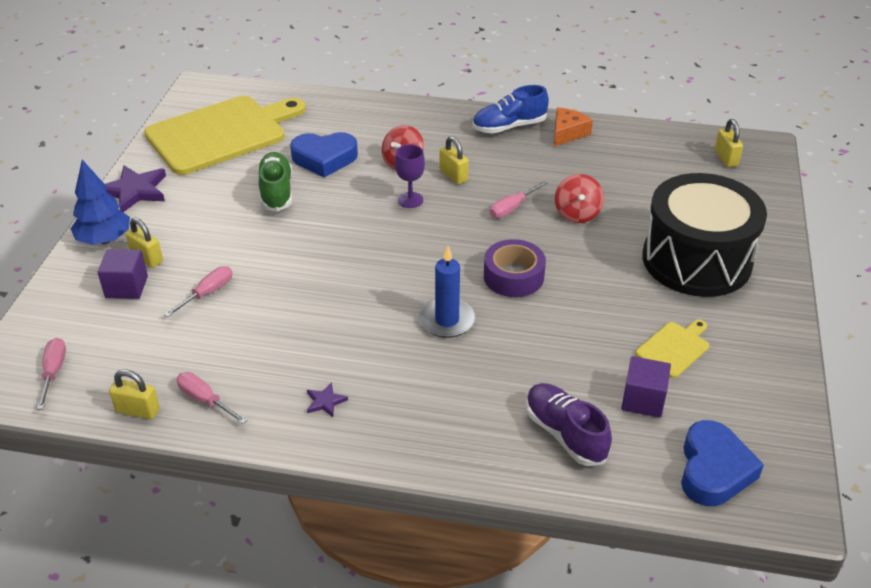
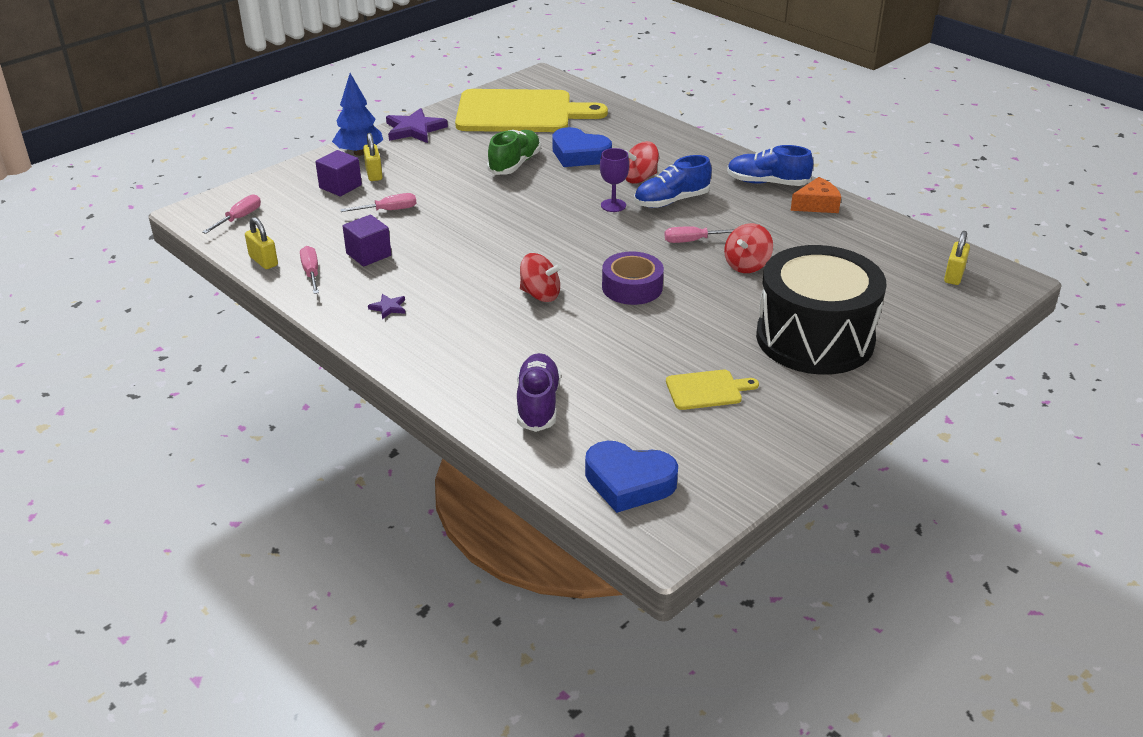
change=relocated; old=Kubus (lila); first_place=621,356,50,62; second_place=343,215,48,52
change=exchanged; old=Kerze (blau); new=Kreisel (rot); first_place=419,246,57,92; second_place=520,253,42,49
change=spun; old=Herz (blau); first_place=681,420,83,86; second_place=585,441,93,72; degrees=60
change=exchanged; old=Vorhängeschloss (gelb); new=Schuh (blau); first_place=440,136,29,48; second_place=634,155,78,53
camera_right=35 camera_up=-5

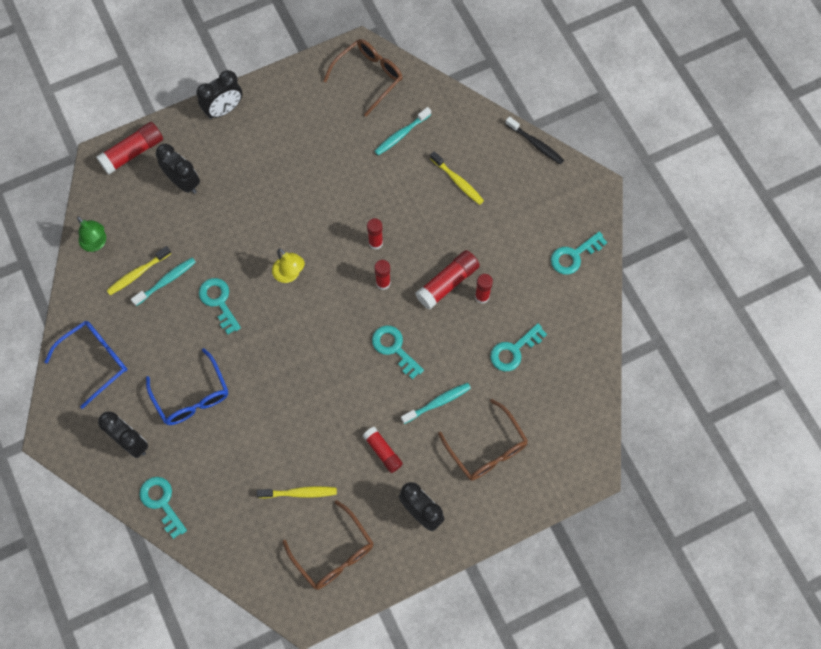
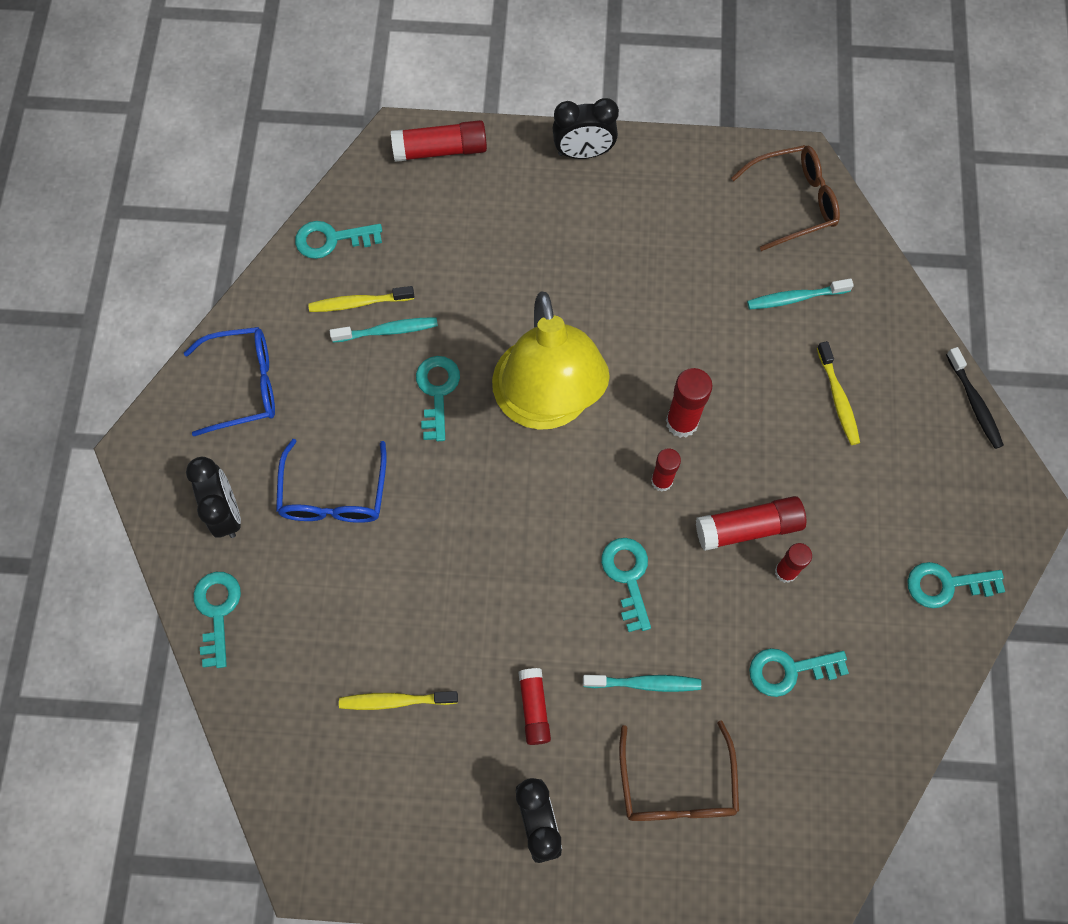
change=exchanged; old=Lampe (grün); new=Schlüssel (türkis); first_place=77,216,29,36; second_place=295,221,87,38
change=spun; old=Zahnbürste (gelb); first_place=257,486,80,13; second_place=339,691,119,19; degrees=150
change=size; old=Lampe (gelb); first_place=272,248,33,35; second_place=492,291,118,139; factor=2.45
change=size; old=Klebestift (rot); first_place=367,218,16,32; second_place=666,368,47,70; factor=1.51
change=missing; old=Wecker (schwarz); first_place=156,144,44,50
change=missing; old=Brille (braun); first_place=283,500,90,90
camera_right=30 camera_up=0

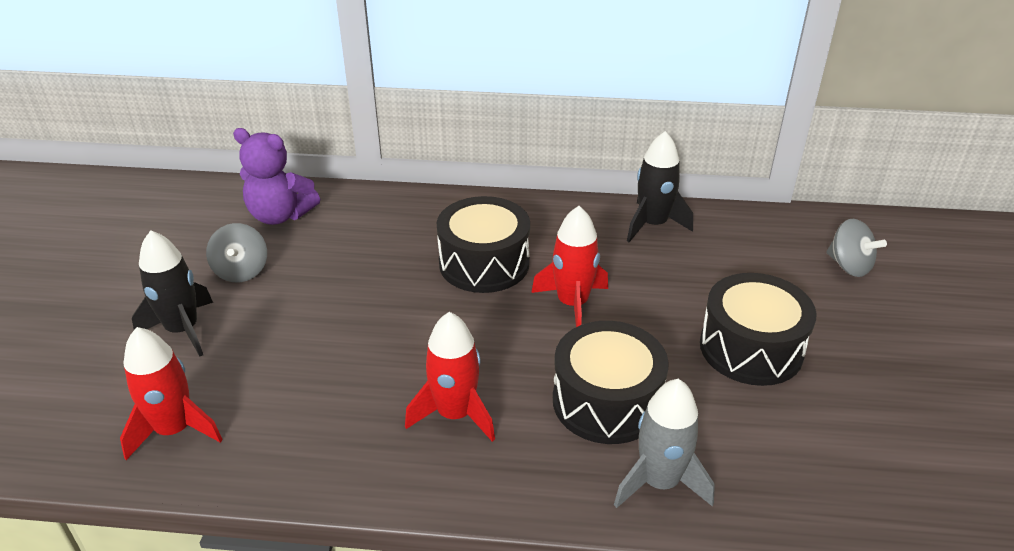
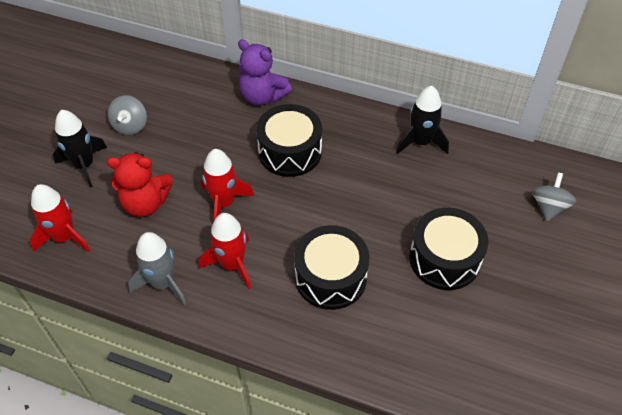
change=appeared; new=Teddybär (rot); second_place=107,152,66,65
change=relocated; old=Rakete (grau); first_place=614,379,101,129; second_place=128,232,58,73
change=relocated; old=Rakete (rot); first_place=531,206,77,121; second_place=201,149,53,72
change=relocated; old=Teddybär (lila); first_place=233,128,87,97; second_place=238,40,54,65
change=spun; old=Kreisel (grau); first_place=826,219,61,58; second_place=532,172,45,49; degrees=-135
camera_right=15 camera_up=15

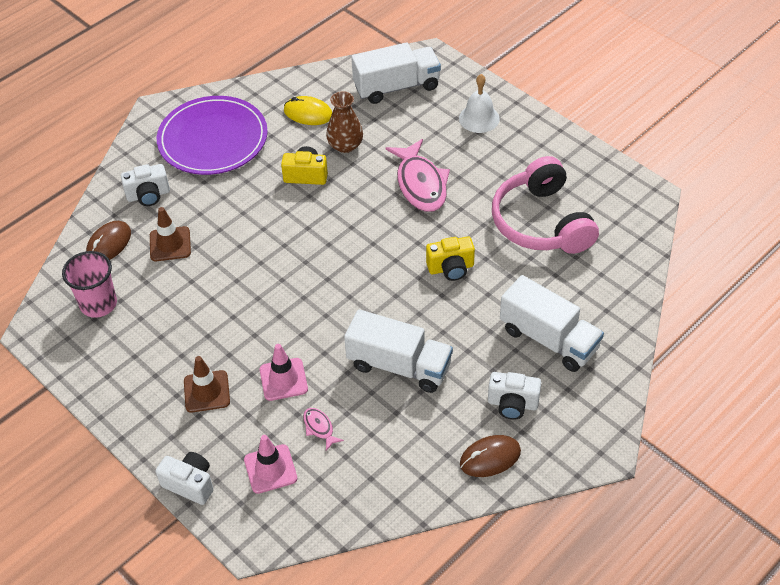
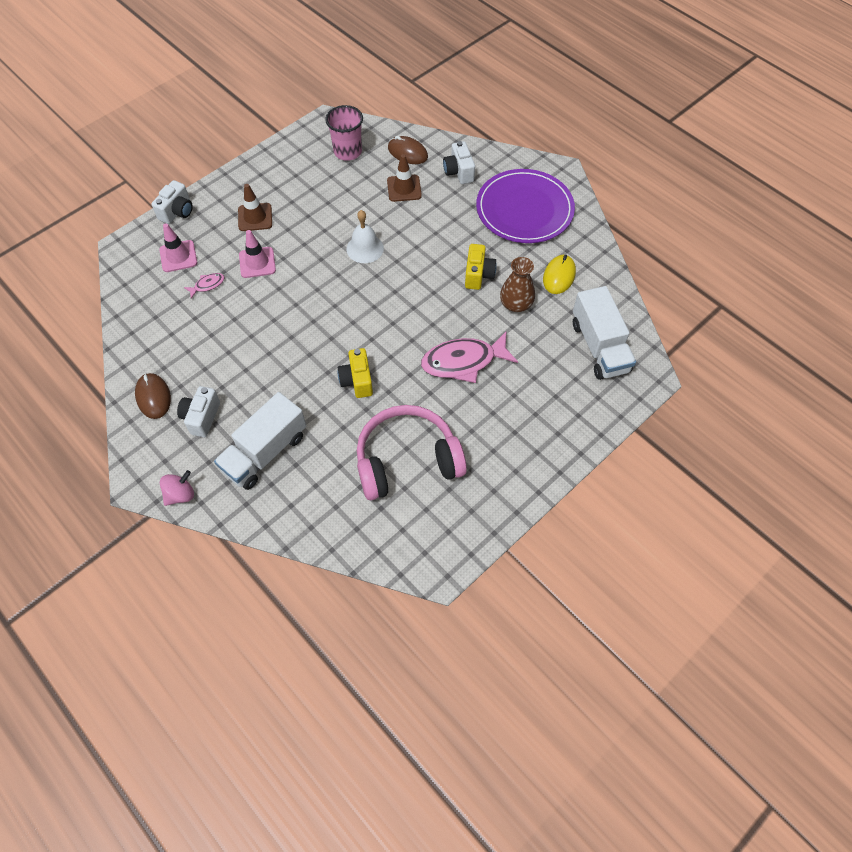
change=appeared; new=Kreisel (rosa); second_place=160,470,34,36
change=relocated; old=Glocke (weiß); first_place=459,74,41,59; second_place=346,210,38,53
change=missing; old=Lastwagen (weiß); first_place=344,309,109,84
camera_right=90 camera_up=10

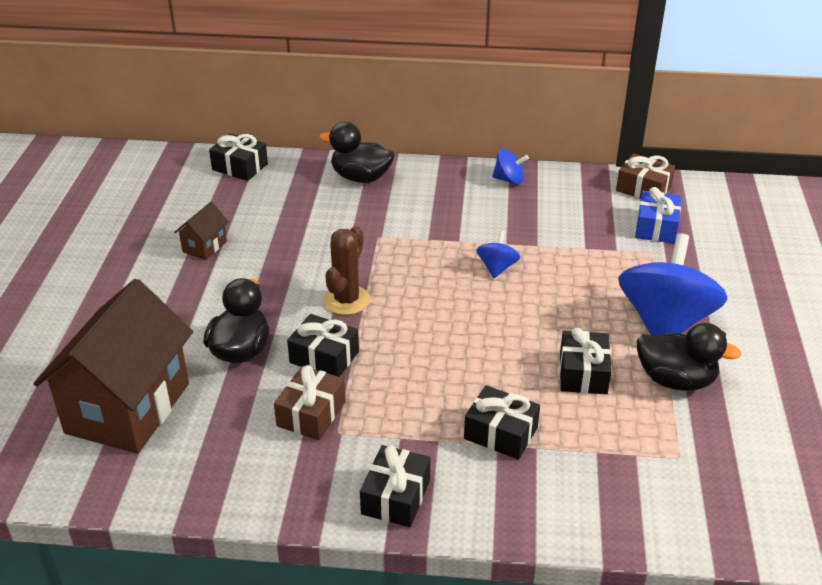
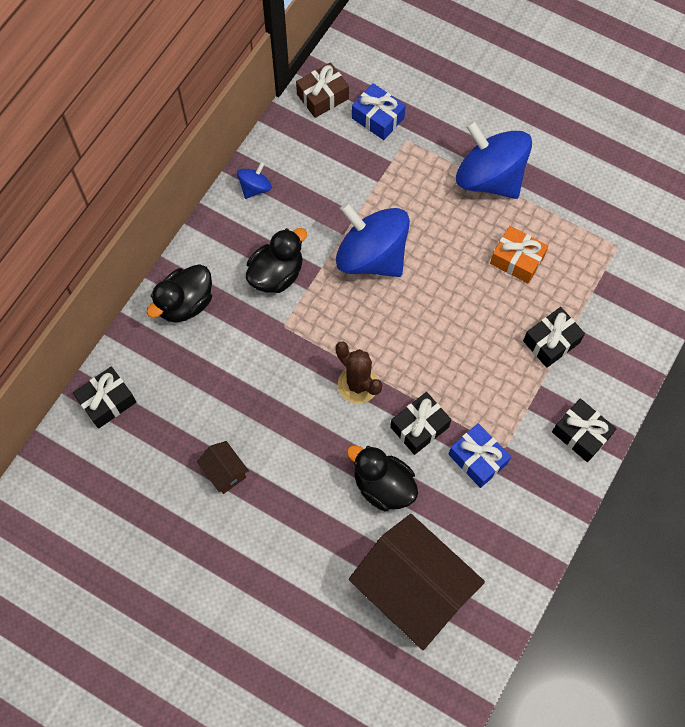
change=relocated; old=Ente (schwarz); first_place=637,323,105,68; second_place=246,228,61,65
change=size; old=Kreisel (blau); first_place=476,231,44,47; second_place=336,202,74,75; factor=2.23
change=colour; old=Geschenk (braun); new=Geschenk (blau); first_place=274,365,72,75; second_place=448,423,63,65
change=colour; old=Geschenk (schwarz); new=Geschenk (orange); first_place=560,328,52,66; second_place=490,226,58,58
camera_right=-65 camera_up=30

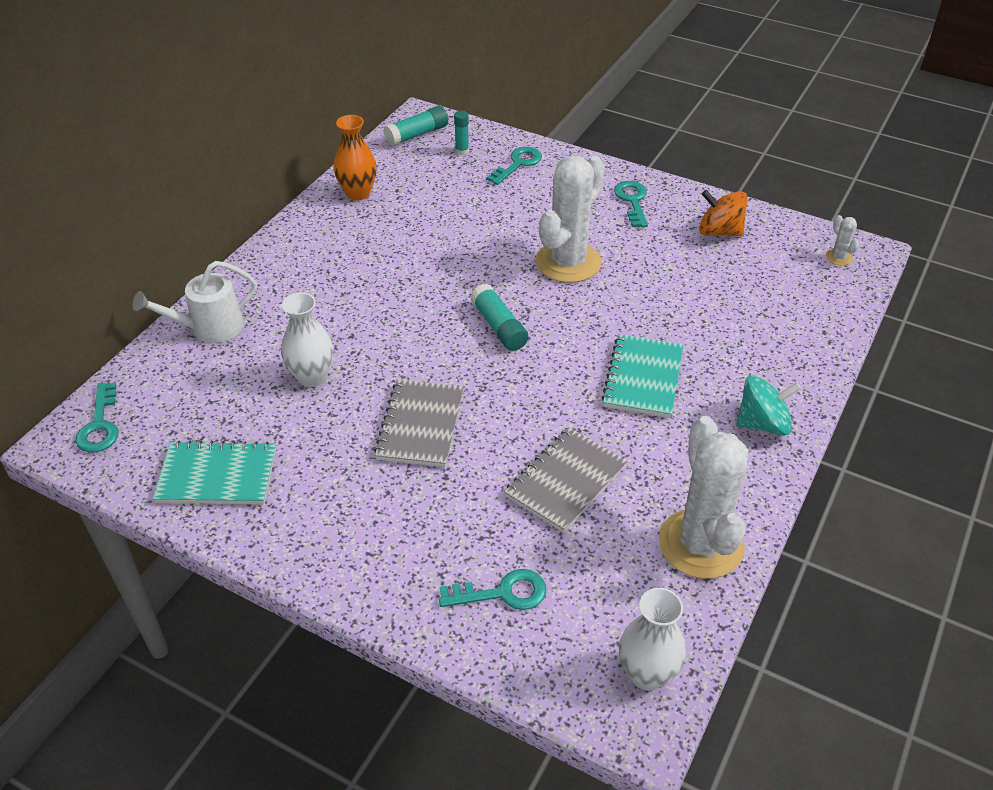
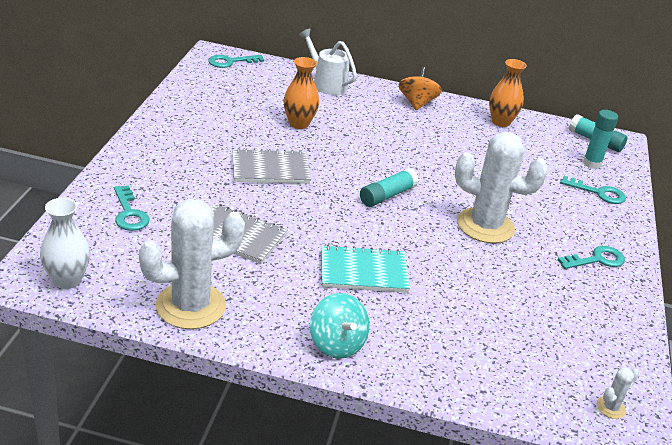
change=colour; old=Vase (weiß); new=Vase (orange); first_place=281,292,52,95; second_place=284,57,35,72
change=relocated; old=Kreisel (orange); first_place=699,190,49,47; second_place=398,67,44,43
change=size; old=Klebestift (türkis); first_place=454,111,15,44; second_place=583,110,35,59; factor=1.54
change=missing; old=Notizbuch (türkis); first_place=153,441,123,63
camera_right=70 camera_up=-10

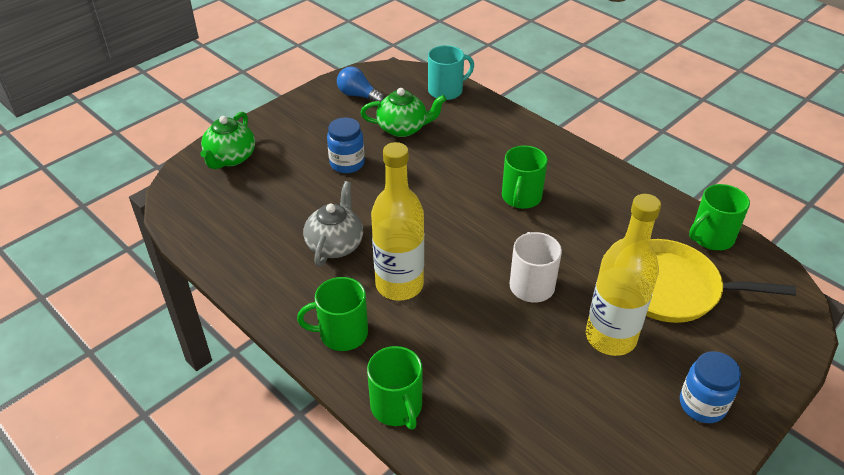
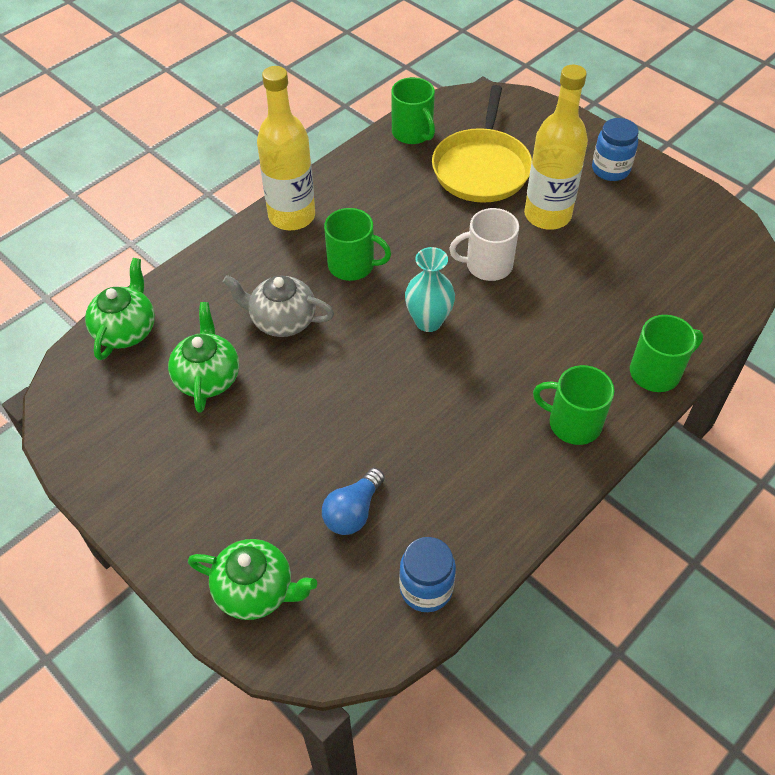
change=exchanged; old=Tasse (türkis); new=Teekanne (grün); first_place=428,45,46,55; second_place=85,258,70,102
change=relocated; old=Teekanne (grau); first_place=303,181,60,86; second_place=223,275,111,62
change=relocated; old=Flasche (gelb); first_place=371,142,53,159; second_place=257,66,58,164
change=relocated; old=Glühbirne (blau); first_place=337,67,48,35; second_place=322,468,63,67
change=relocated; old=Einmachglas (blau); first_place=327,118,38,55; second_place=399,537,57,75
change=appeared; new=Vase (türkis); second_place=405,247,50,85
change=spun; old=Tasse (grün); first_place=297,277,71,74; second_place=533,365,81,80; degrees=120
camera_right=-90 camera_up=10

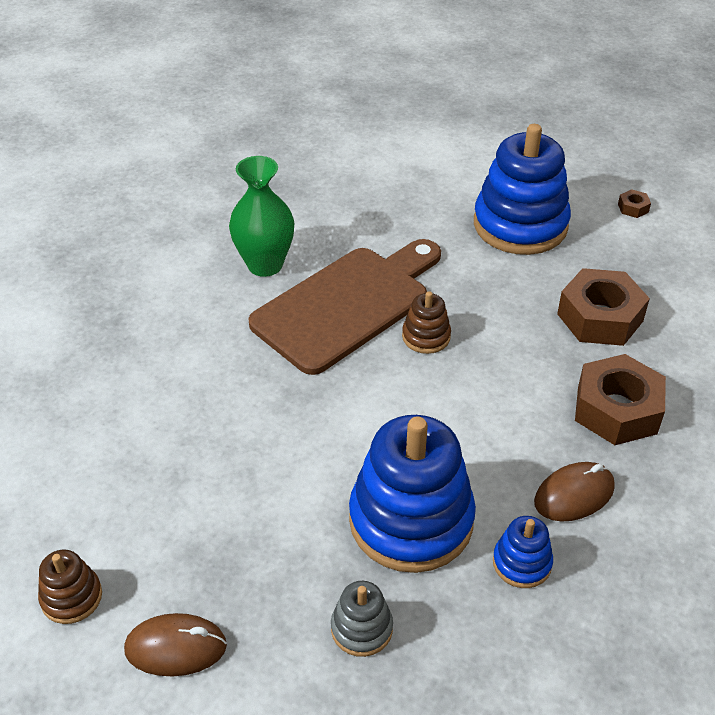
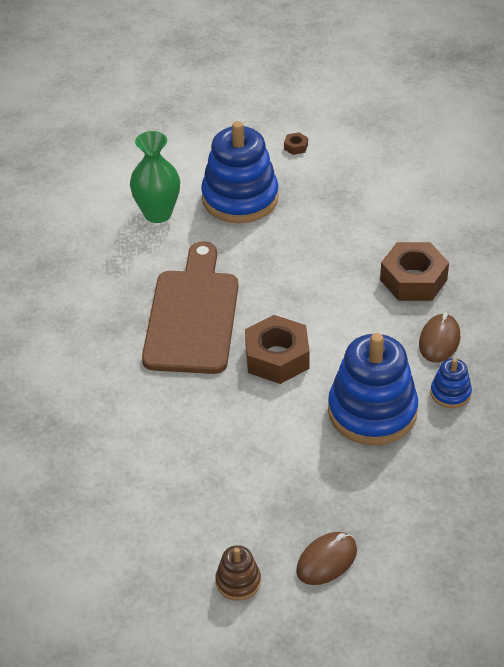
change=relocated; old=Vase (grün); first_place=229,156,65,121; second_place=130,131,50,92
change=relocated; old=Sechskantmutter (braun); first_place=557,268,93,78; second_place=245,315,65,69
change=missing; old=Stapelspielzeug (grau); first_place=331,581,62,76
change=missing; old=Stapelspielzeug (braun); first_place=402,291,49,63
camera_right=-40 camera_up=0

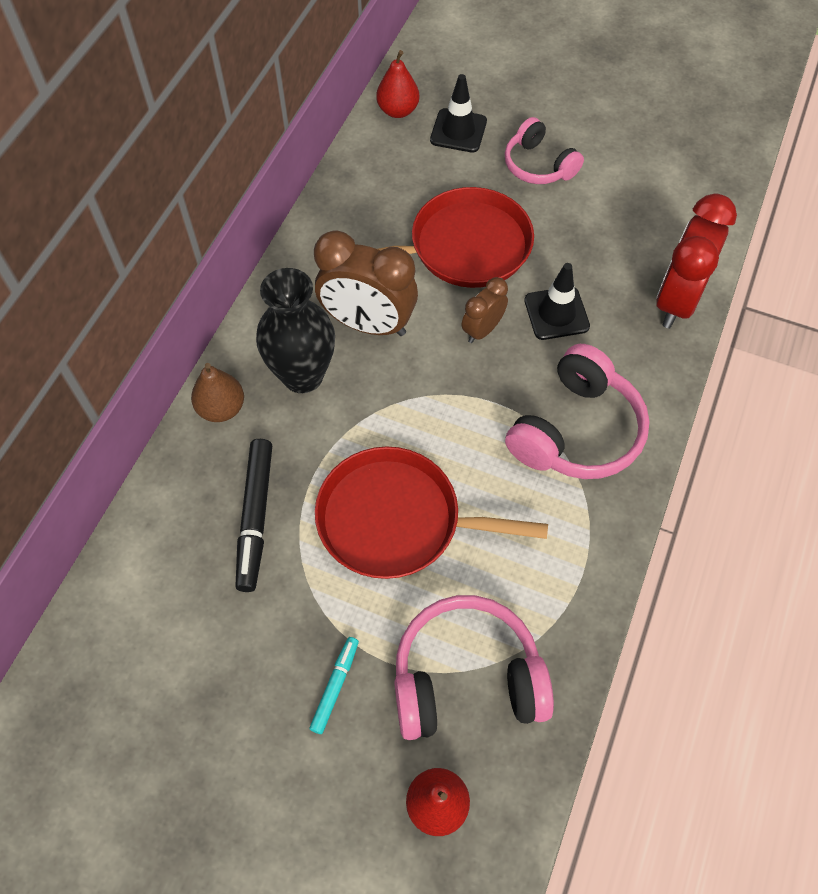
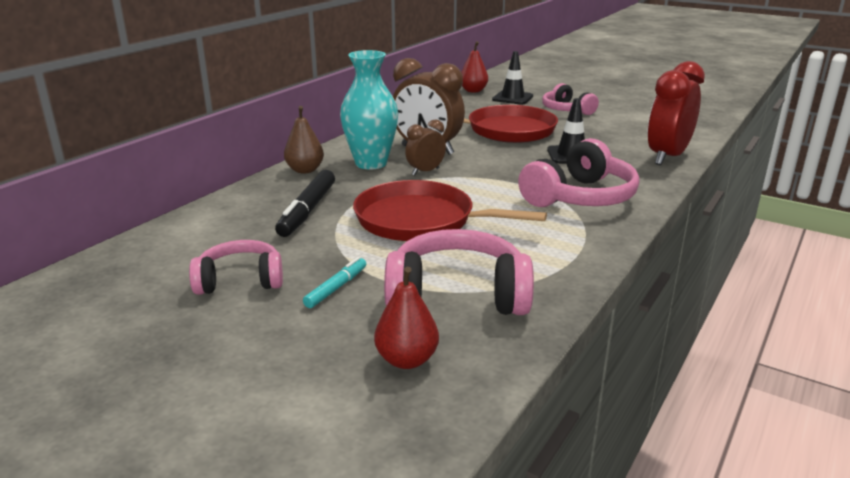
change=appeared; new=Kopfhörer (rosa); second_place=189,240,94,55
change=colour; old=Vase (schwarz); new=Vase (türkis); first_place=256,268,79,125; second_place=340,50,58,119
change=relocated; old=Wecker (braun); first_place=462,277,46,66; second_place=405,119,41,56
camera_right=10 camera_up=-35

